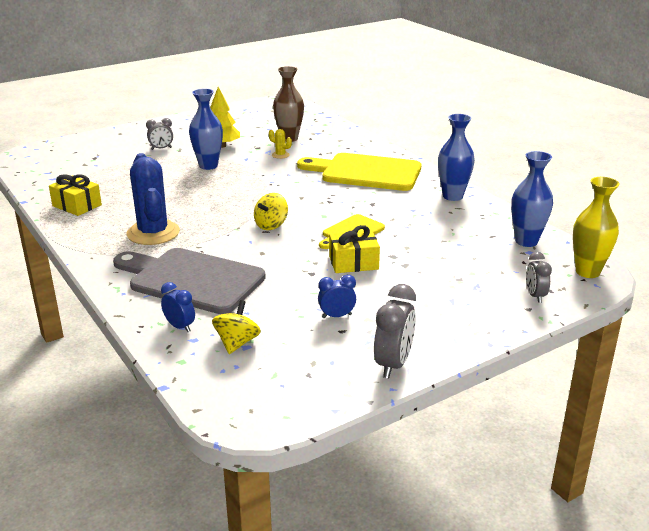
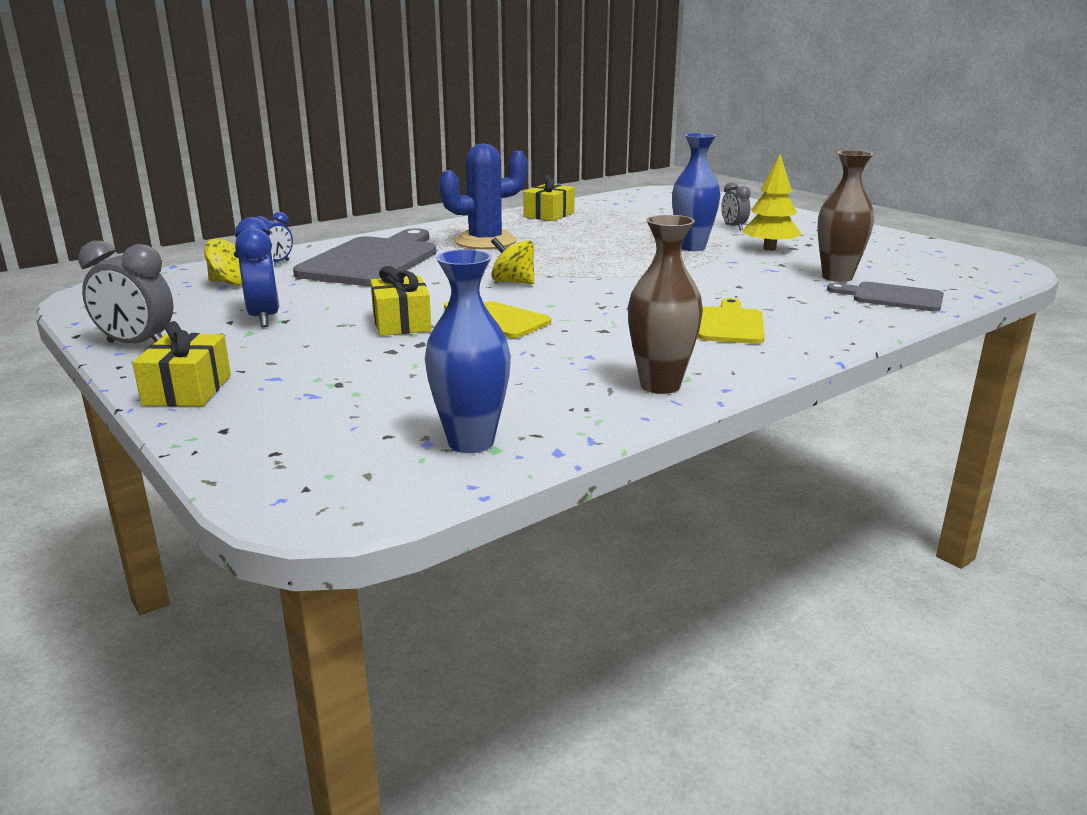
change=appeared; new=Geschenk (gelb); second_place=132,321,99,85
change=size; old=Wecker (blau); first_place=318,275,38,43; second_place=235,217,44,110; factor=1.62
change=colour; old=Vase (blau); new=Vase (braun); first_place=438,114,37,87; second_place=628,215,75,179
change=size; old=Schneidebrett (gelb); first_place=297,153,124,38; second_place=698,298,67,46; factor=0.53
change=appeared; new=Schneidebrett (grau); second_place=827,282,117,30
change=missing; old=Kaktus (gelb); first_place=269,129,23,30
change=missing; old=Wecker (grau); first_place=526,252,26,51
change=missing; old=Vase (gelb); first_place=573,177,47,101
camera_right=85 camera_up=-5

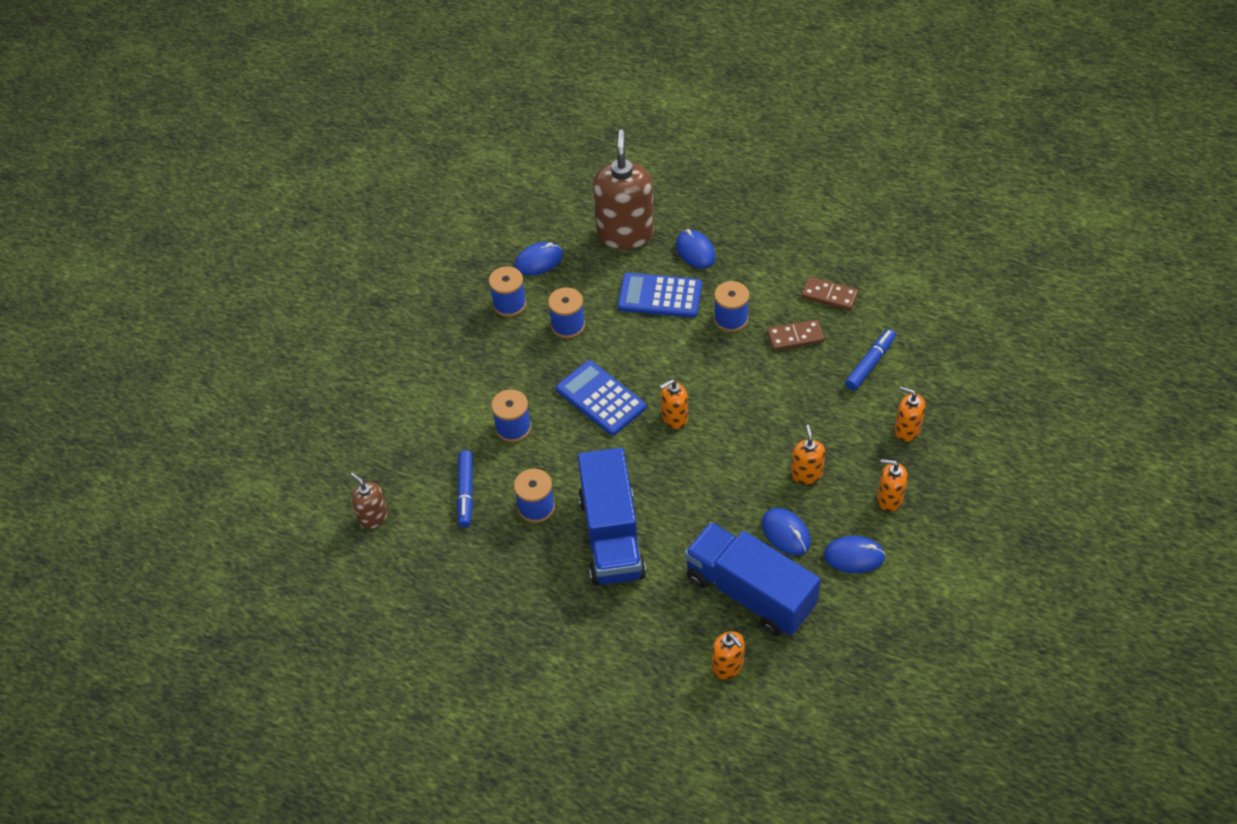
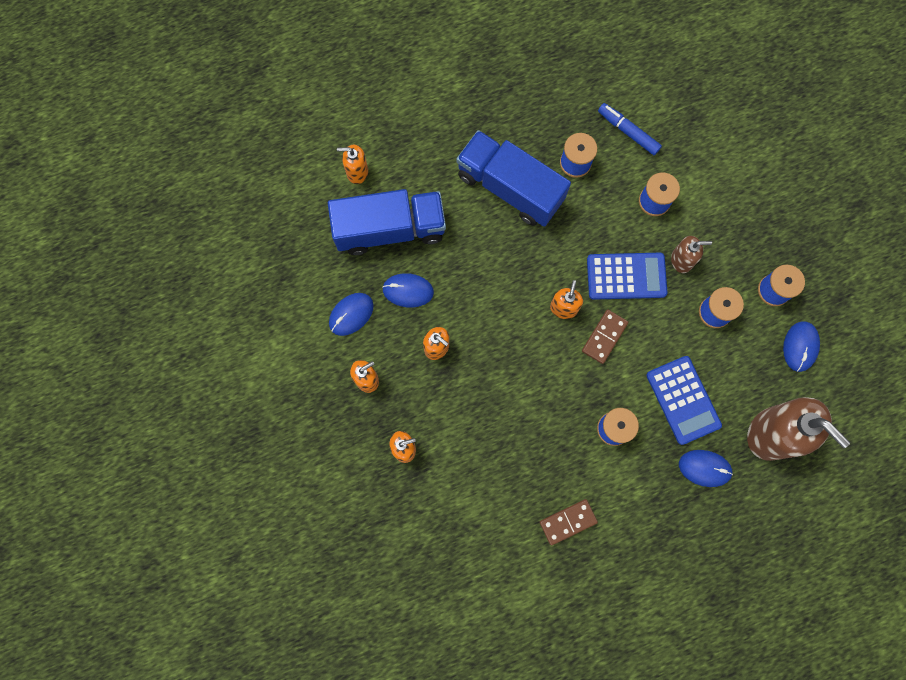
change=relocated; old=Dominostein (braun); first_place=767,319,57,32; second_place=582,309,46,55
change=spun; old=Taschenrechner (blau); first_place=618,273,84,45; second_place=646,356,76,89; degrees=105
change=relocated; old=Seifenspender (braun); first_place=350,473,38,56; second_place=671,236,41,37
change=missing; old=Filzstift (blau); first_place=845,329,51,61
camera_right=130 camera_up=25

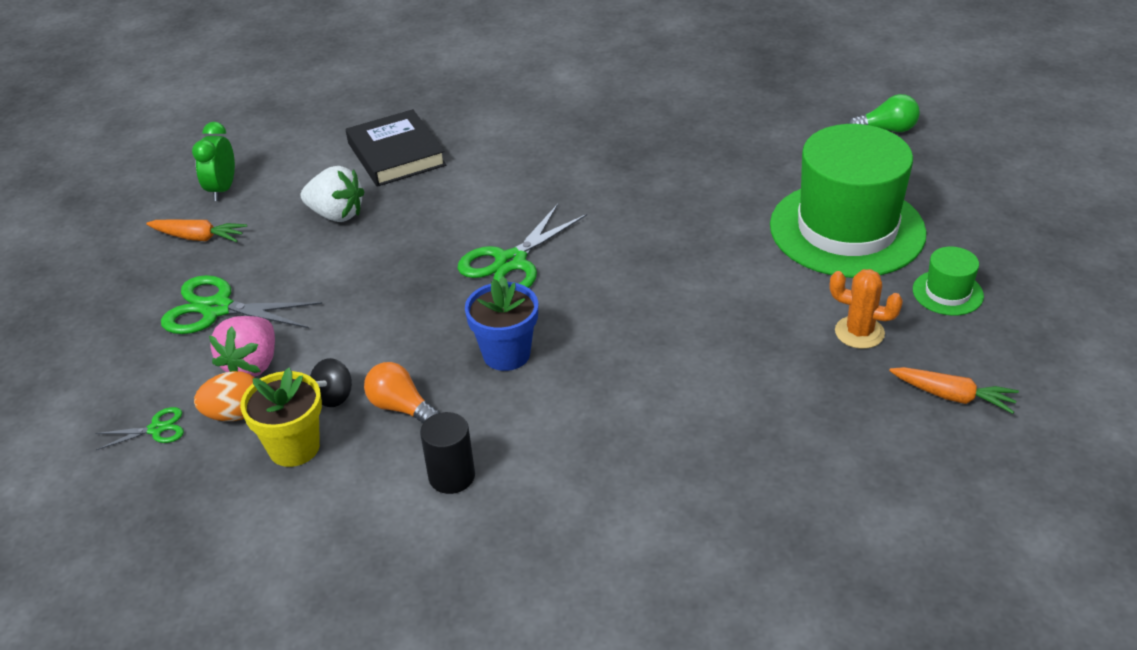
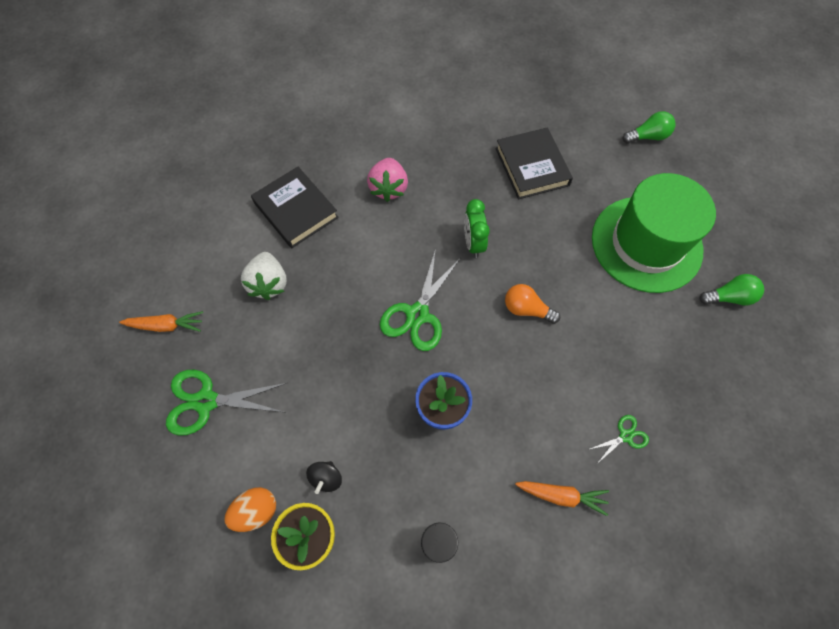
change=spun; old=Erdbeere (weiß); first_place=301,166,63,56; second_place=241,252,46,48; degrees=75
change=relocated; old=Erdbeere (rosa); first_place=209,316,66,61; second_place=367,158,41,44
change=relocated; old=Wecker (grün); first_place=192,122,43,79; second_place=464,199,26,59
change=appeared; new=Buch (schwarz); second_place=495,128,78,71
change=relocated; old=Glühbirne (orange); first_place=364,362,76,62; second_place=505,284,55,40
change=relocated; old=Karotte (orange); first_place=889,367,130,47; second_place=515,481,94,35
change=relocated; old=Schere (grün); first_place=95,407,89,43; second_place=590,415,59,48
change=exchanged; old=Hut (grün); new=Glühbirne (grün); first_place=913,246,71,70; second_place=700,274,64,31
change=missing; old=Kaktus (orange); first_place=830,269,73,80
camera_right=-15 camera_up=25

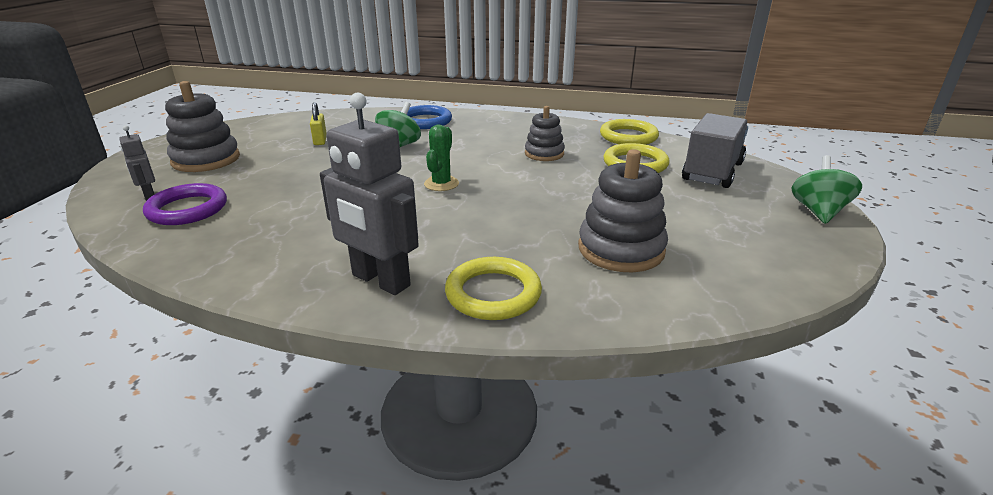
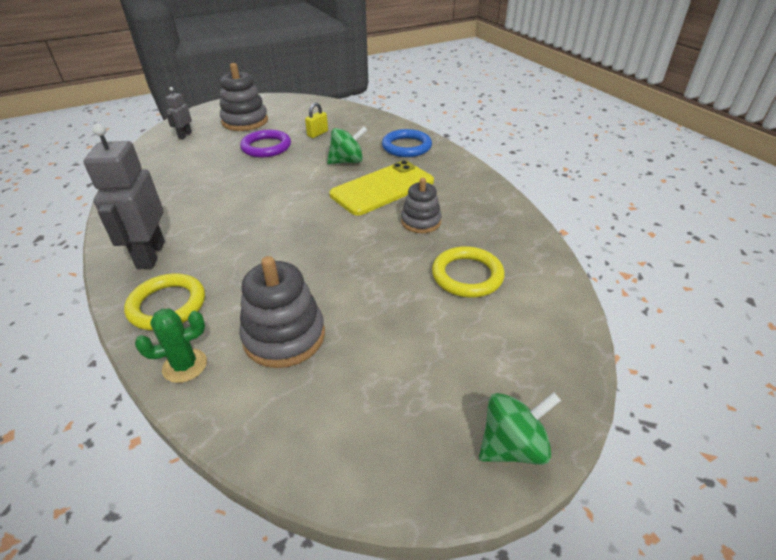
change=relocated; old=Kaktus (grün); first_place=424,124,35,67; second_place=135,309,72,74
change=relocated; old=Ring (lila); first_place=143,183,84,42; second_place=240,130,51,27
change=appeared; new=Handy (gelb); second_place=329,160,105,56
change=missing; old=Ring (gelb); first_place=600,119,59,26
change=missing; old=Lastwagen (grau); first_place=682,113,66,75
camera_right=50 camera_up=10

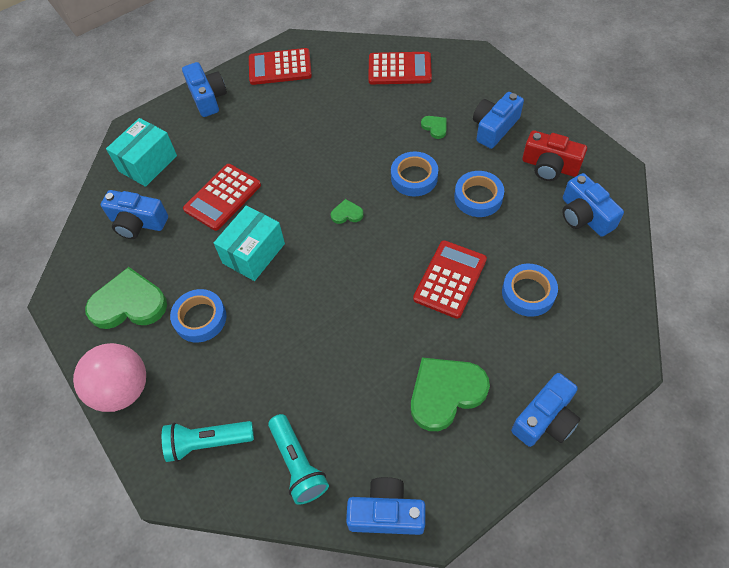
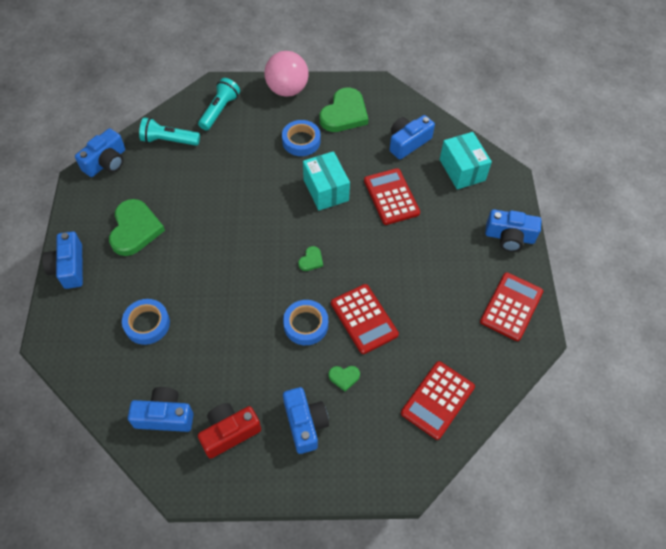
change=relocated; old=Taschenrechner (rot); first_place=413,240,74,79; second_place=331,284,68,70
change=missing; old=Klebeband (blau); first_place=454,171,50,46
camera_right=120 camera_up=0

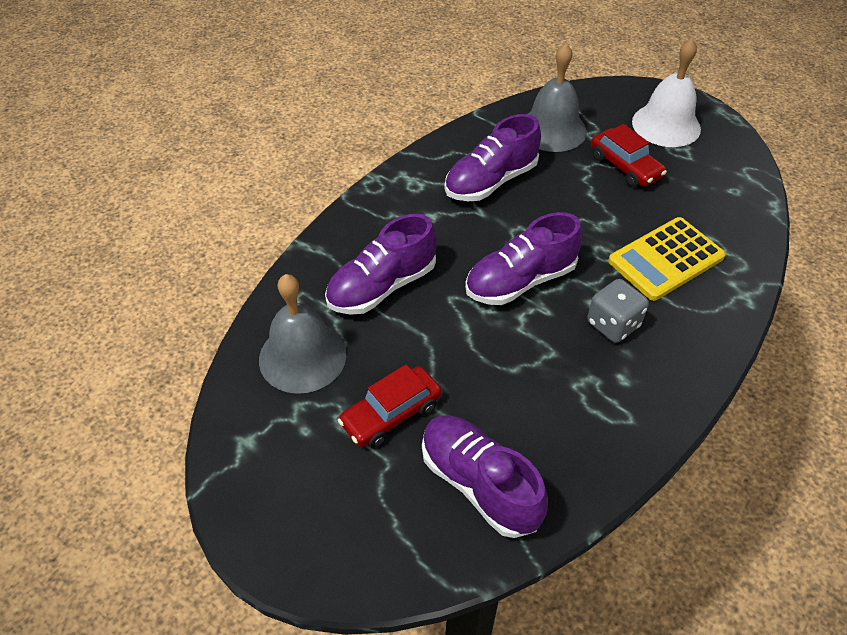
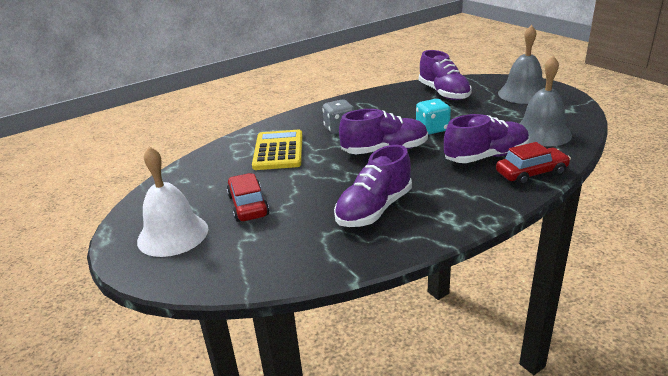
change=spun; old=Taschenrechner (gelb); first_place=608,217,118,84; second_place=252,130,50,40; degrees=-75
change=spun; old=Schuh (lila); first_place=445,114,96,87; second_place=334,145,78,82; degrees=150
change=appeared; new=Spielwürfel (türkis); second_place=416,99,35,35
change=relocated; old=Auto (rot); first_place=338,365,103,83; second_place=496,142,75,43
change=relocated; old=Glocke (grau); first_place=528,43,59,109; second_place=498,25,46,79
camera_right=-160 camera_up=-20

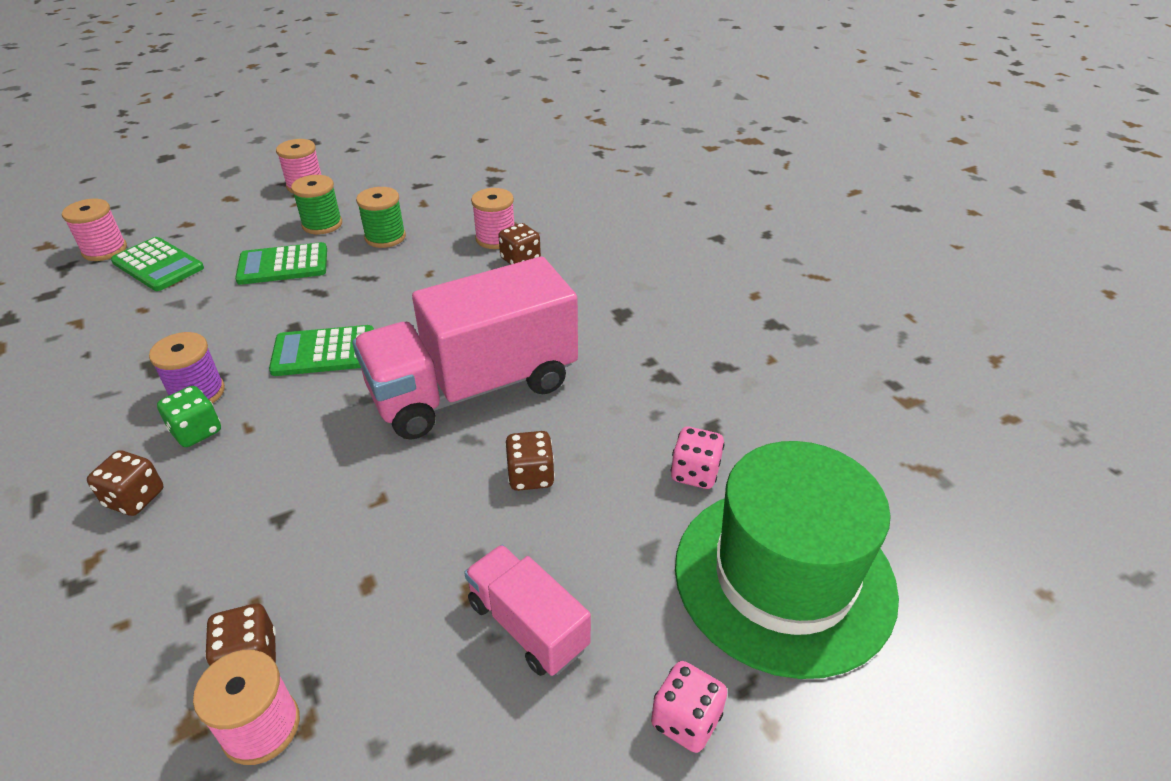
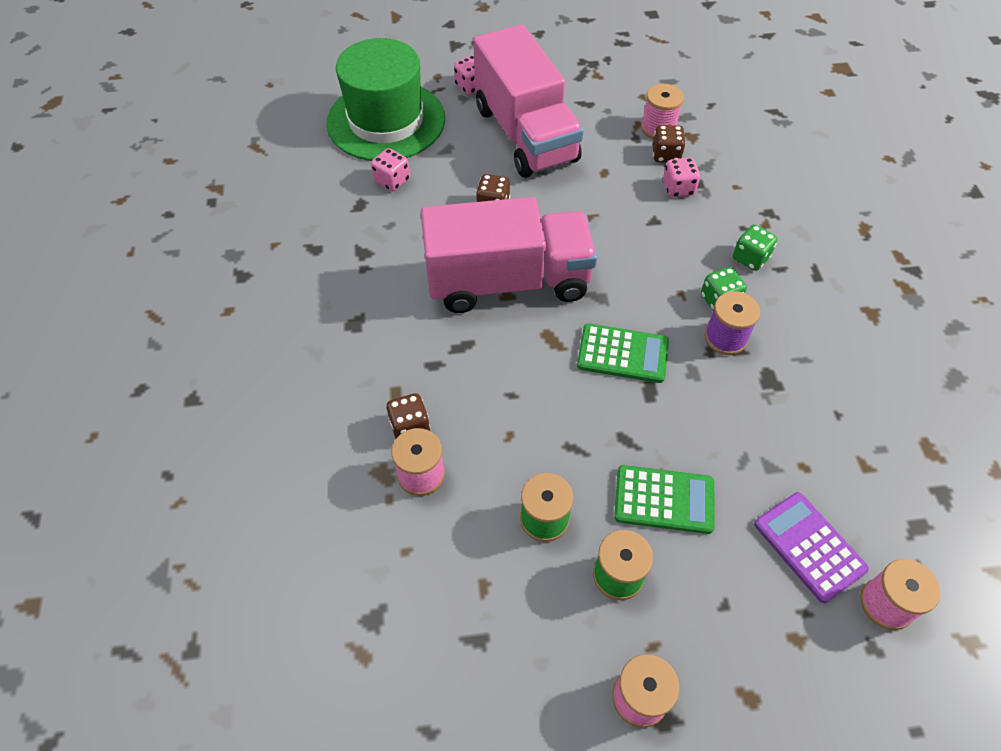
change=size; old=Lastwagen (rosa); first_place=464,545,127,131; second_place=473,24,111,154; factor=2.02
change=appeared; new=Spielwürfel (rosa); second_place=663,158,37,39
change=colour; old=Spielwürfel (braun); new=Spielwürfel (grün); first_place=87,450,76,66; second_place=733,225,45,46
change=colour; old=Taschenrechner (grün); new=Taschenrechner (lila); first_place=111,237,93,54; second_place=754,492,115,111
camera_right=-160 camera_up=15

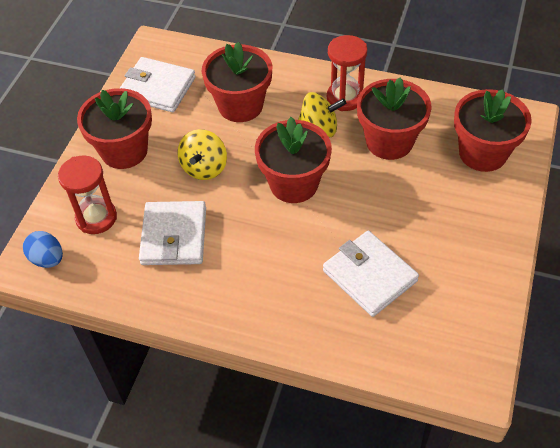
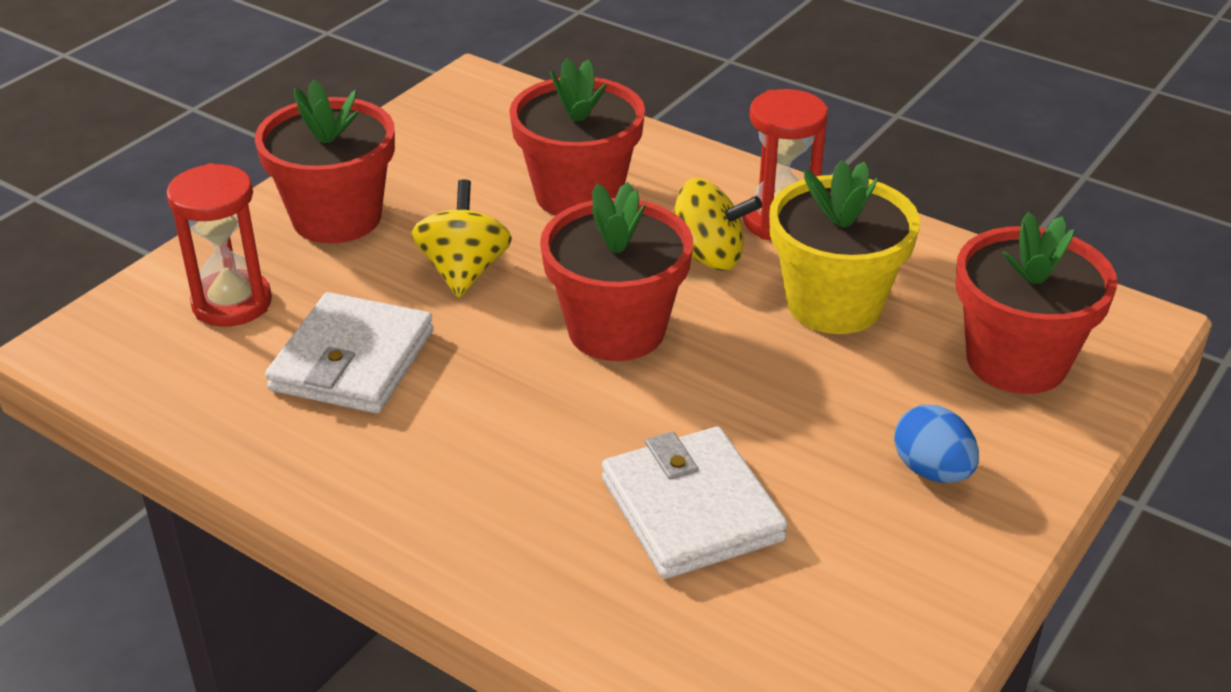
change=spun; old=Kreisel (gelb); first_place=178,129,49,51; second_place=411,179,101,119; degrees=150
change=colour; old=Blumentopf (rot); new=Blumentopf (gelb); first_place=357,77,75,83; second_place=769,160,151,174
change=relocated; old=Ei (blau); first_place=23,231,40,37; second_place=894,405,85,78
change=missing; old=Geldbörse (weiß); first_place=120,57,76,55
camera_right=15 camera_up=-15

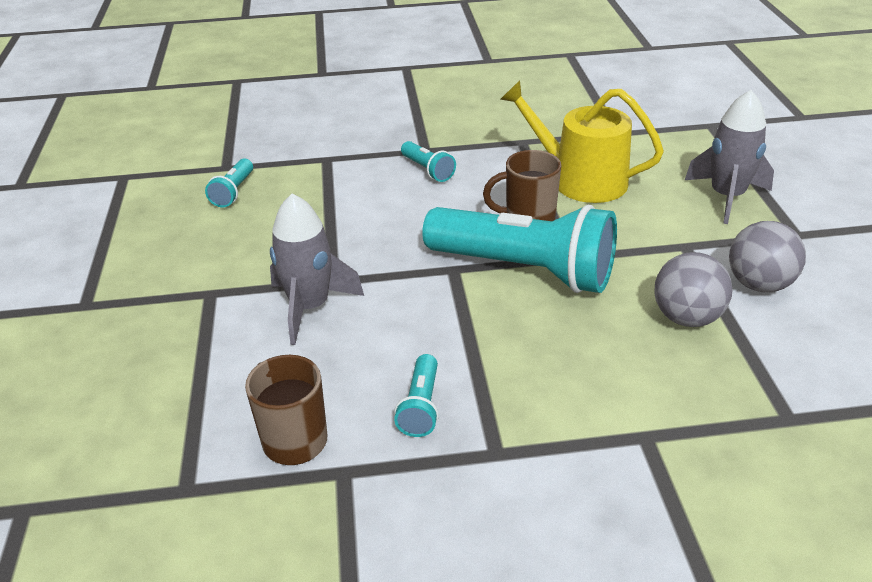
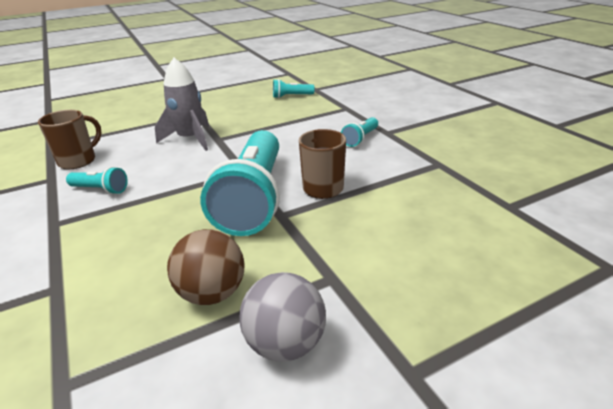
change=spun; old=Taschenlampe (türkis); first_place=394,354,45,83; second_place=66,167,62,27; degrees=-150
change=colour; old=Ball (grau); new=Ball (braun); first_place=654,252,79,75; second_place=167,229,77,76
change=missing; old=Gießkanne (gelb); first_place=500,80,164,123
change=missing; old=Rakete (grau); first_place=685,90,89,134
camera_right=70 camera_up=-5

